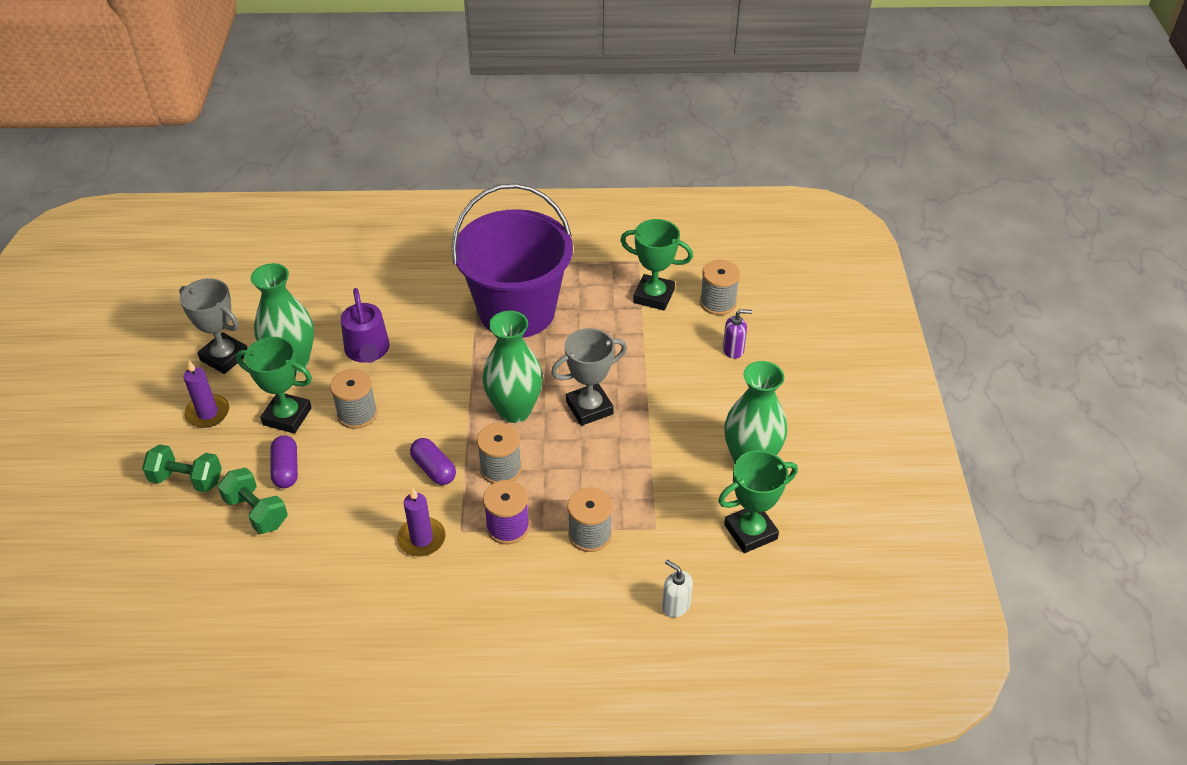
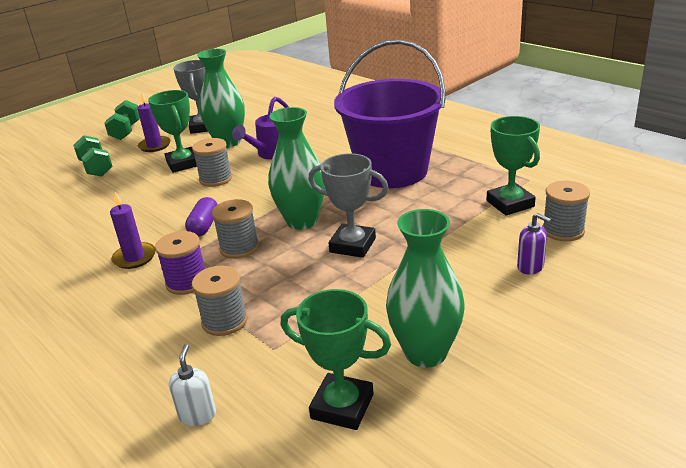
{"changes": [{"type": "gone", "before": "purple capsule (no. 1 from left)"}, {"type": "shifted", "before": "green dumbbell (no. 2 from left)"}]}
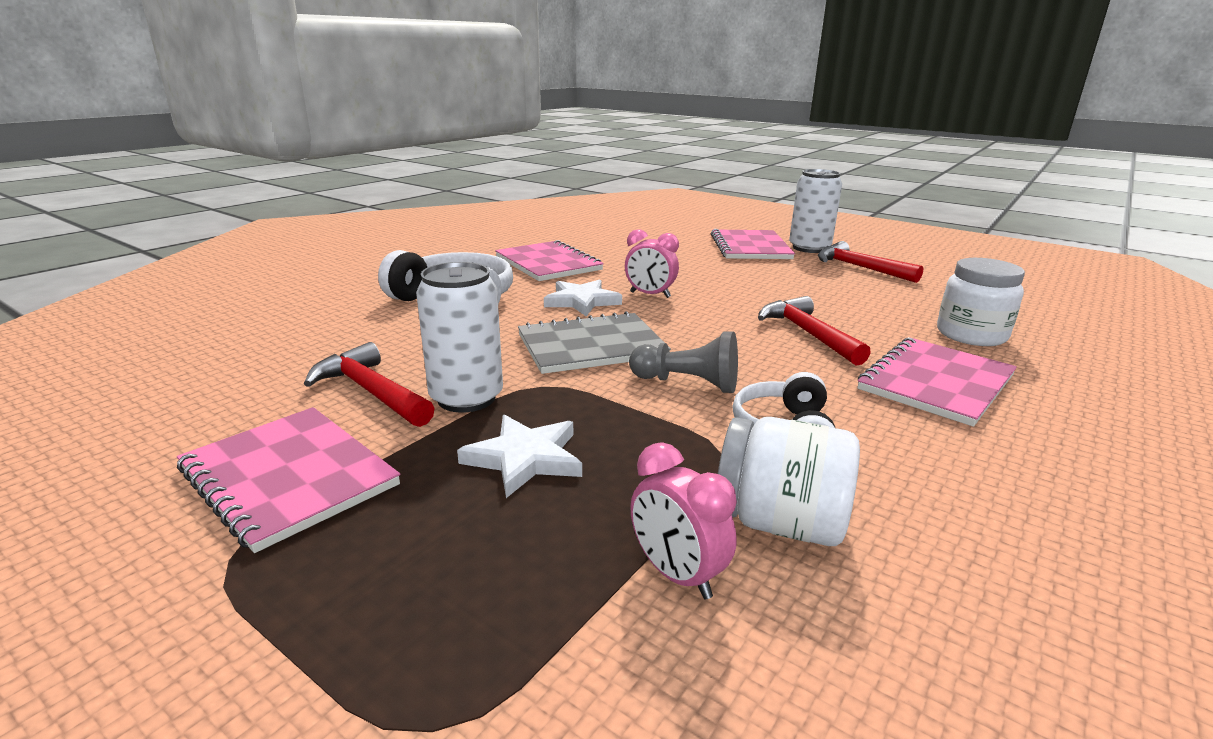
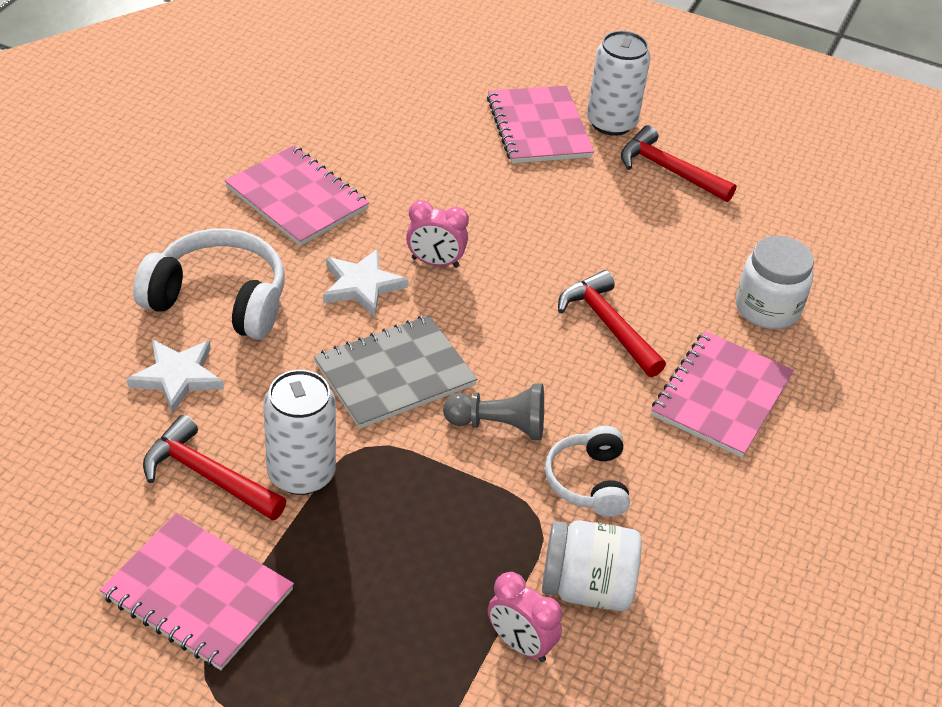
{"changes": [{"type": "shifted", "before": "white star (no. 1 from left)"}]}
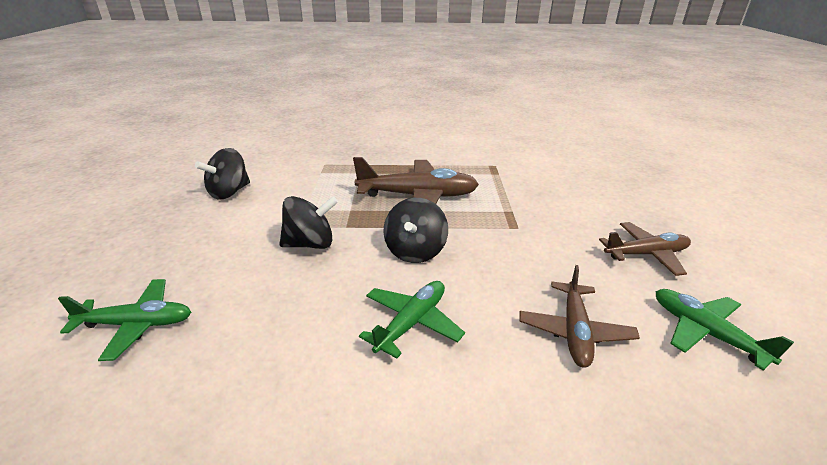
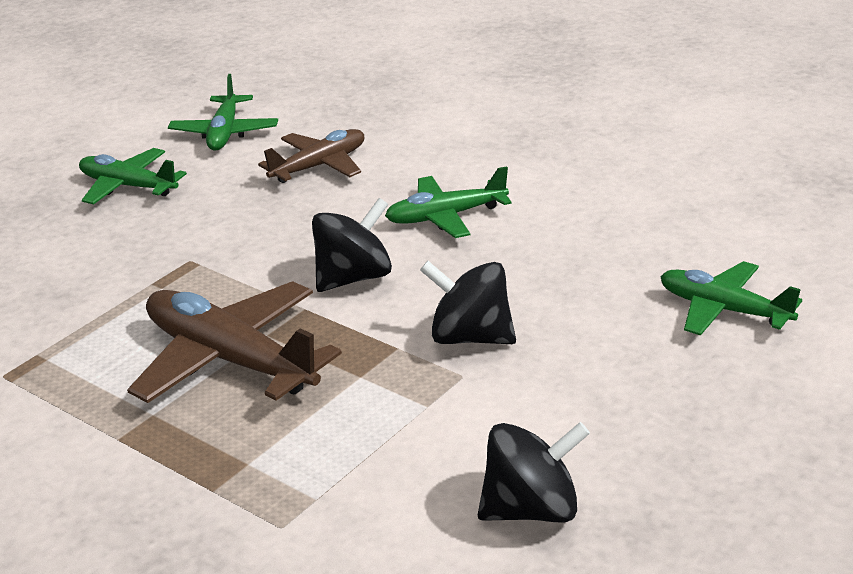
{"changes": [{"type": "repainted", "before": "brown plane (no. 3 from left)", "after": "green plane (no. 1 from left)"}]}
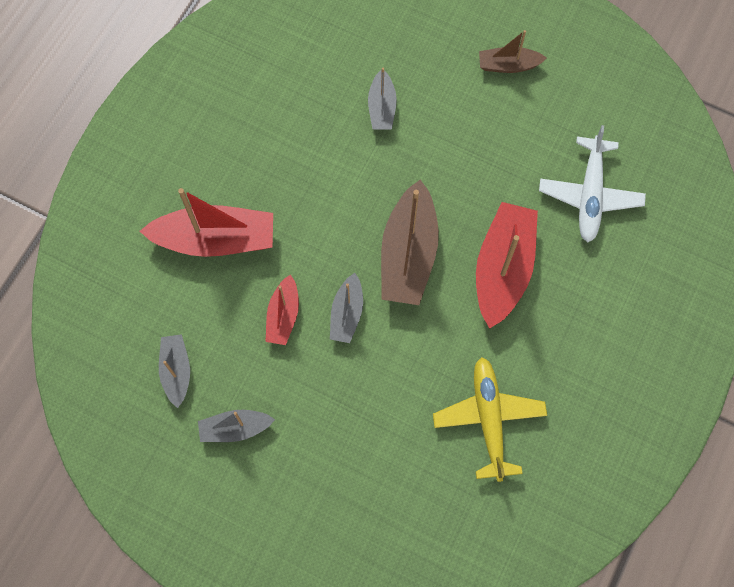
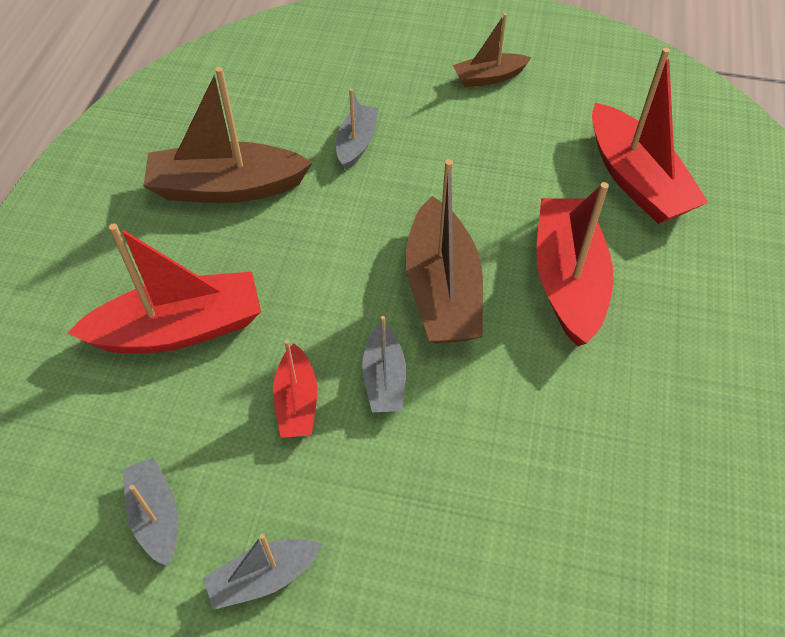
{"changes": [{"type": "gone", "before": "yellow plane"}, {"type": "new", "after": "brown boat (no. 1 from left)"}, {"type": "swapped", "before": "white plane", "after": "red boat (no. 4 from left)"}, {"type": "rotated", "before": "grey boat (no. 4 from left in the first image)", "turn": -150}]}
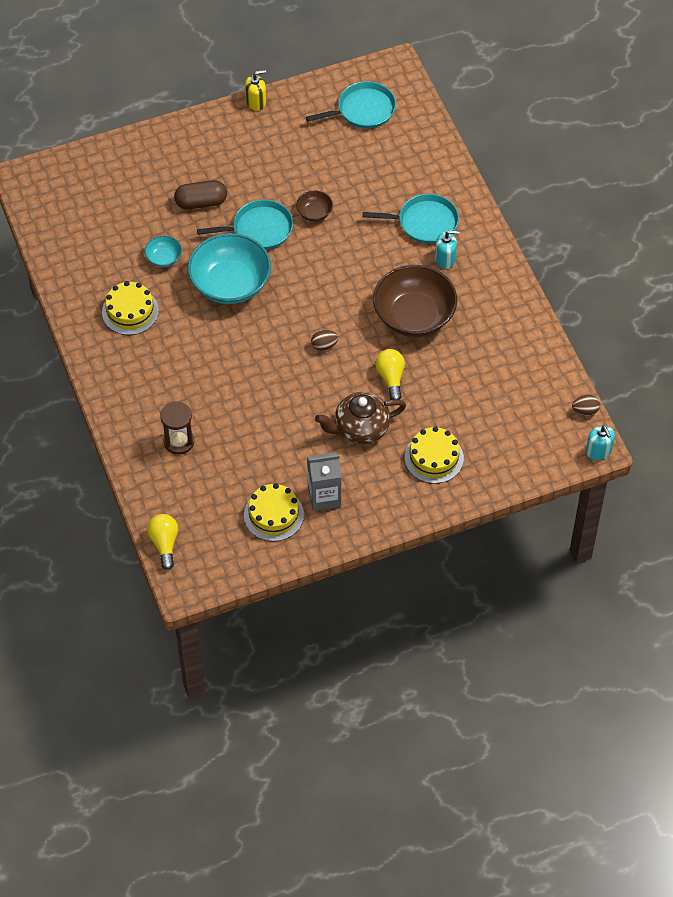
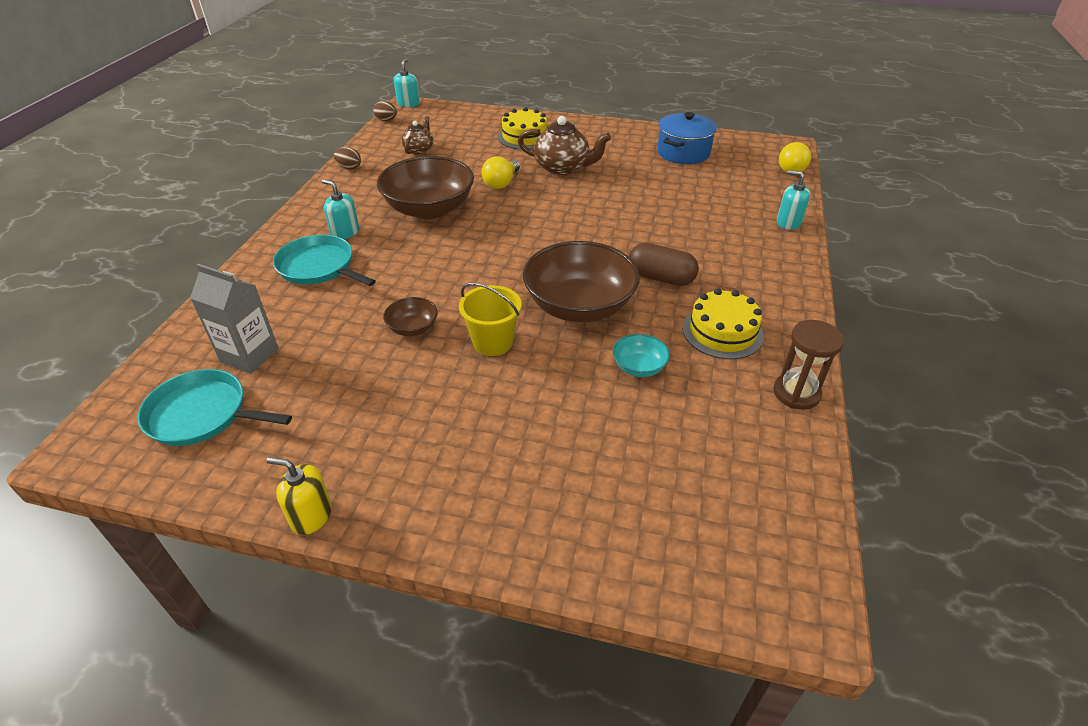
{"changes": [{"type": "new", "after": "brown teapot (no. 1 from left)"}, {"type": "new", "after": "turquoise soap dispenser (no. 3 from left)"}, {"type": "shifted", "before": "brown hourglass"}, {"type": "shifted", "before": "brown capsule"}, {"type": "shifted", "before": "grey carton"}, {"type": "shifted", "before": "brown egg (no. 1 from left)"}, {"type": "swapped", "before": "turquoise pan (no. 1 from left)", "after": "yellow bucket"}, {"type": "swapped", "before": "yellow cake (no. 2 from left)", "after": "blue pot"}, {"type": "repainted", "before": "turquoise bowl (no. 2 from left)", "after": "brown bowl (no. 3 from left)"}]}
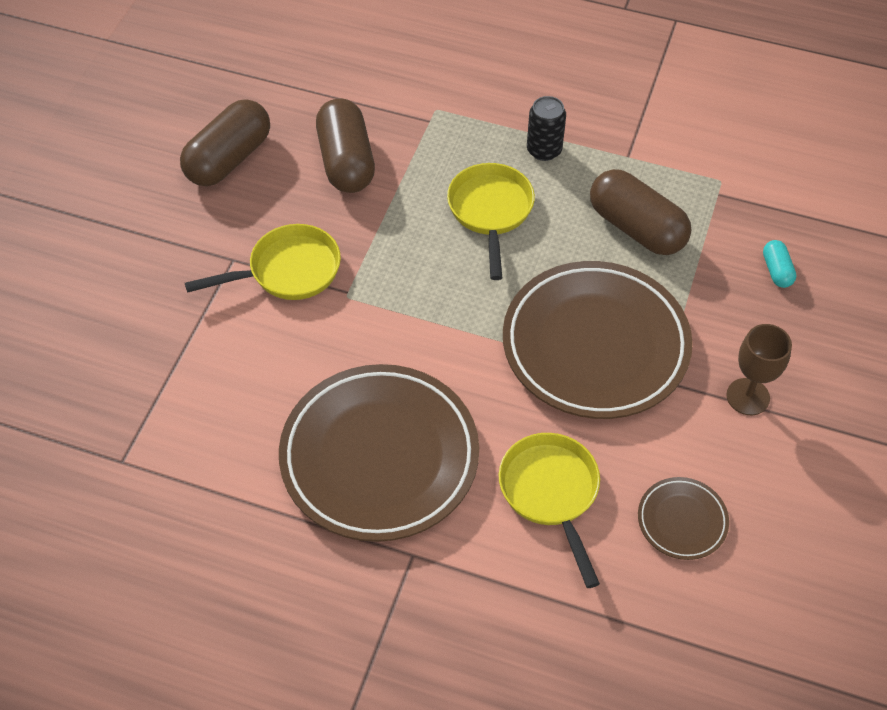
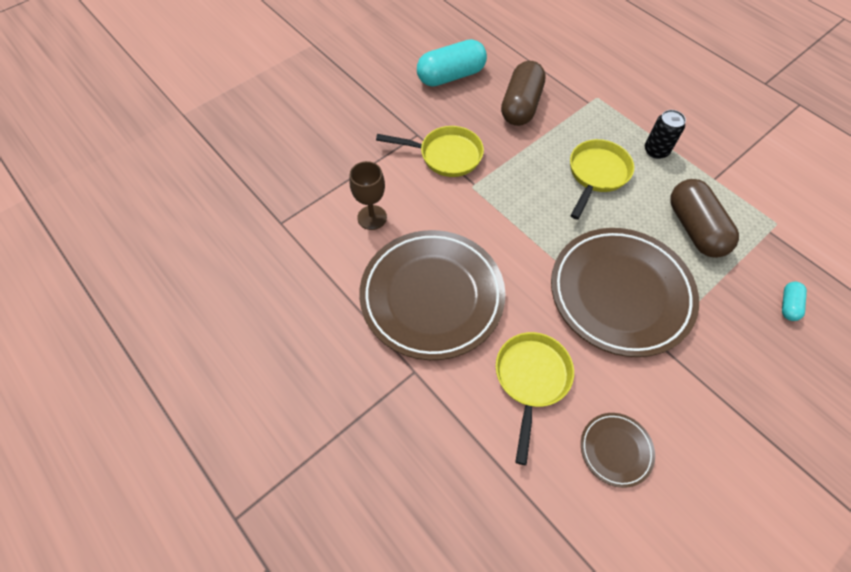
{"changes": [{"type": "shifted", "before": "brown goblet"}, {"type": "repainted", "before": "brown capsule (no. 1 from left)", "after": "turquoise capsule (no. 1 from left)"}]}
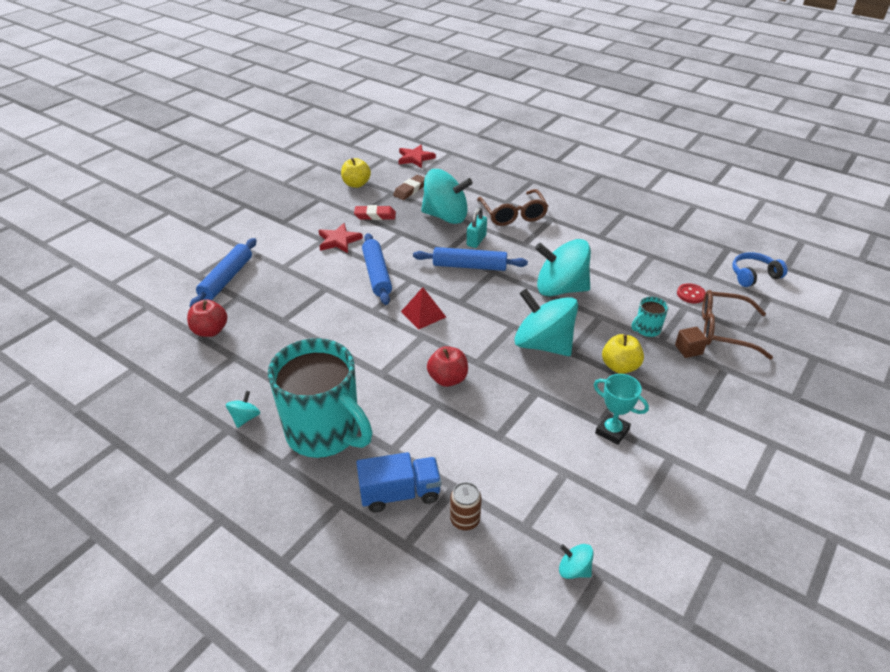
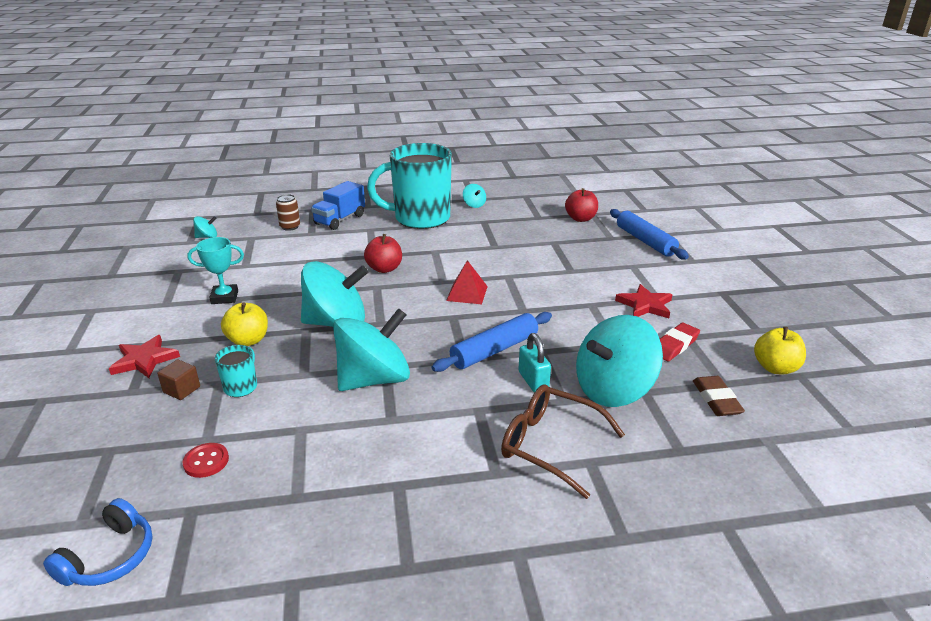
{"changes": [{"type": "gone", "before": "blue rolling pin (no. 2 from left)"}, {"type": "gone", "before": "brown glasses (no. 2 from left)"}, {"type": "shifted", "before": "red star (no. 2 from left in the first image)", "after": "red star (no. 1 from left)"}]}
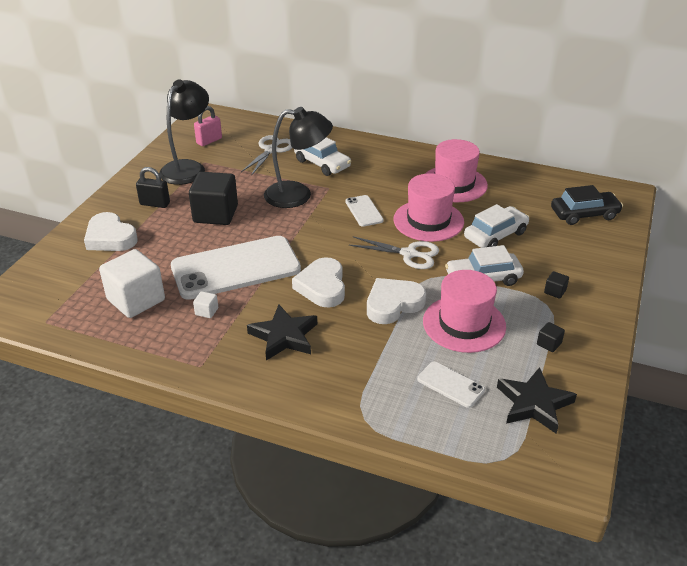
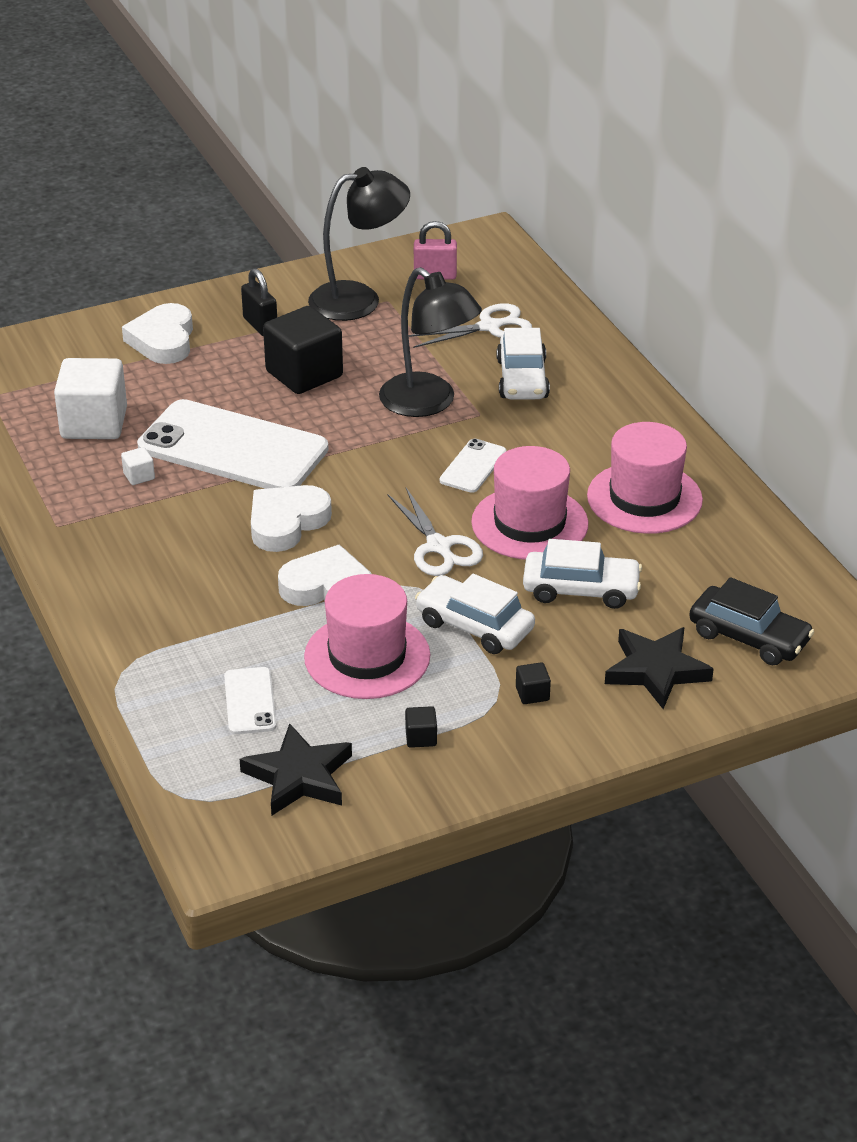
{"changes": [{"type": "shifted", "before": "black star (no. 1 from left in the first image)", "after": "black star (no. 2 from left)"}]}
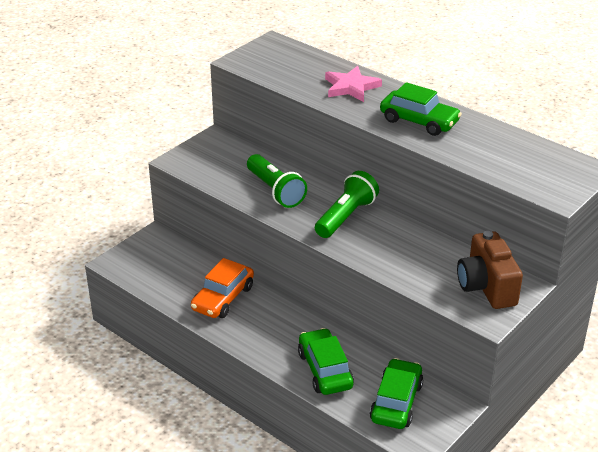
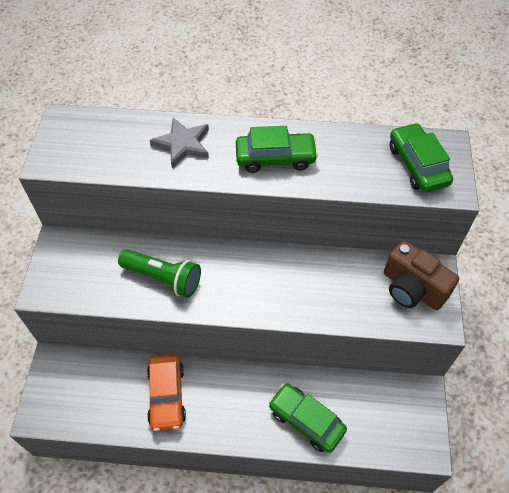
{"changes": [{"type": "gone", "before": "green flashlight (no. 2 from left)"}, {"type": "shifted", "before": "green car (no. 2 from left in the first image)", "after": "green car (no. 3 from left)"}, {"type": "repainted", "before": "pink star", "after": "grey star"}]}
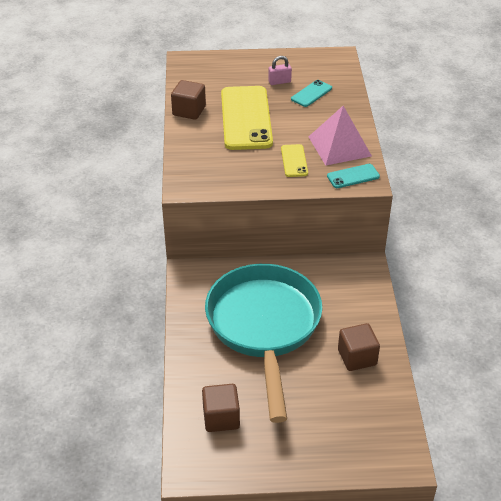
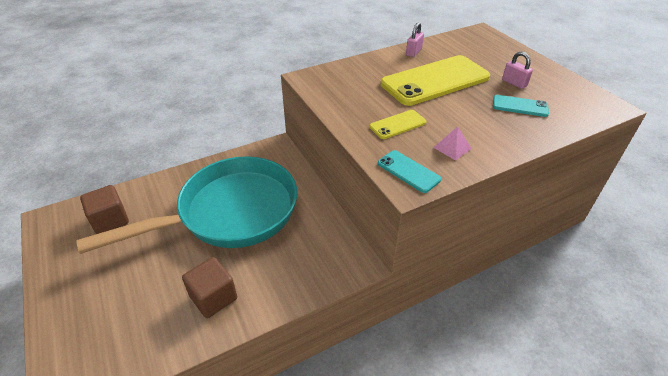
{"changes": [{"type": "swapped", "before": "brown cube (no. 1 from left)", "after": "pink padlock (no. 1 from left)"}, {"type": "scaled", "before": "pink pyramid", "scale": 0.45}]}
